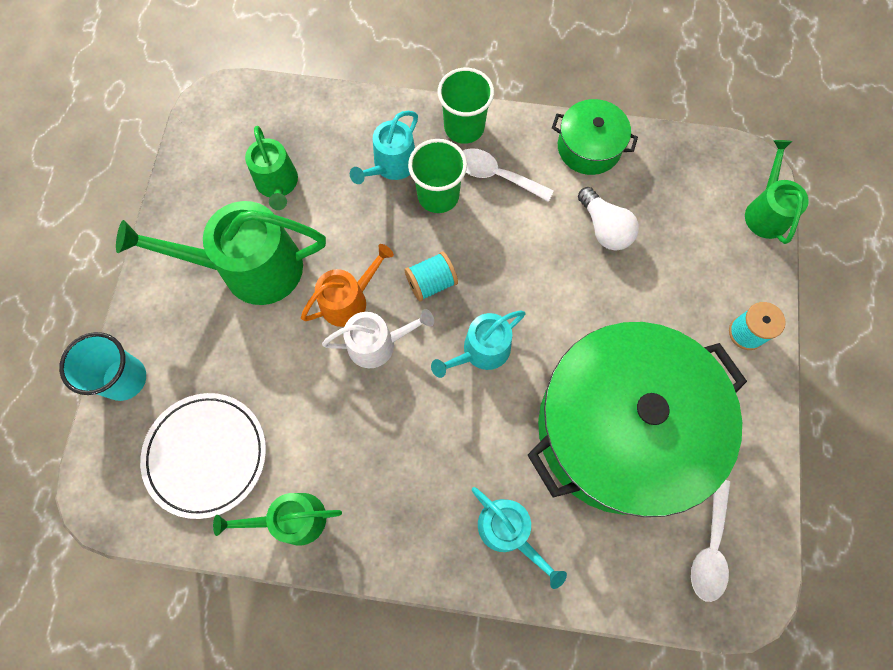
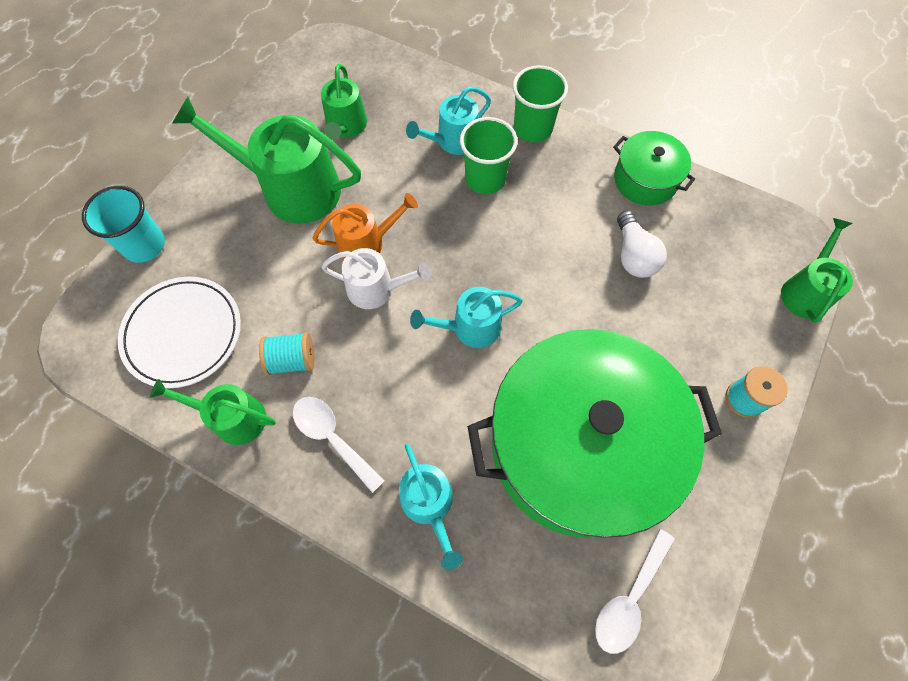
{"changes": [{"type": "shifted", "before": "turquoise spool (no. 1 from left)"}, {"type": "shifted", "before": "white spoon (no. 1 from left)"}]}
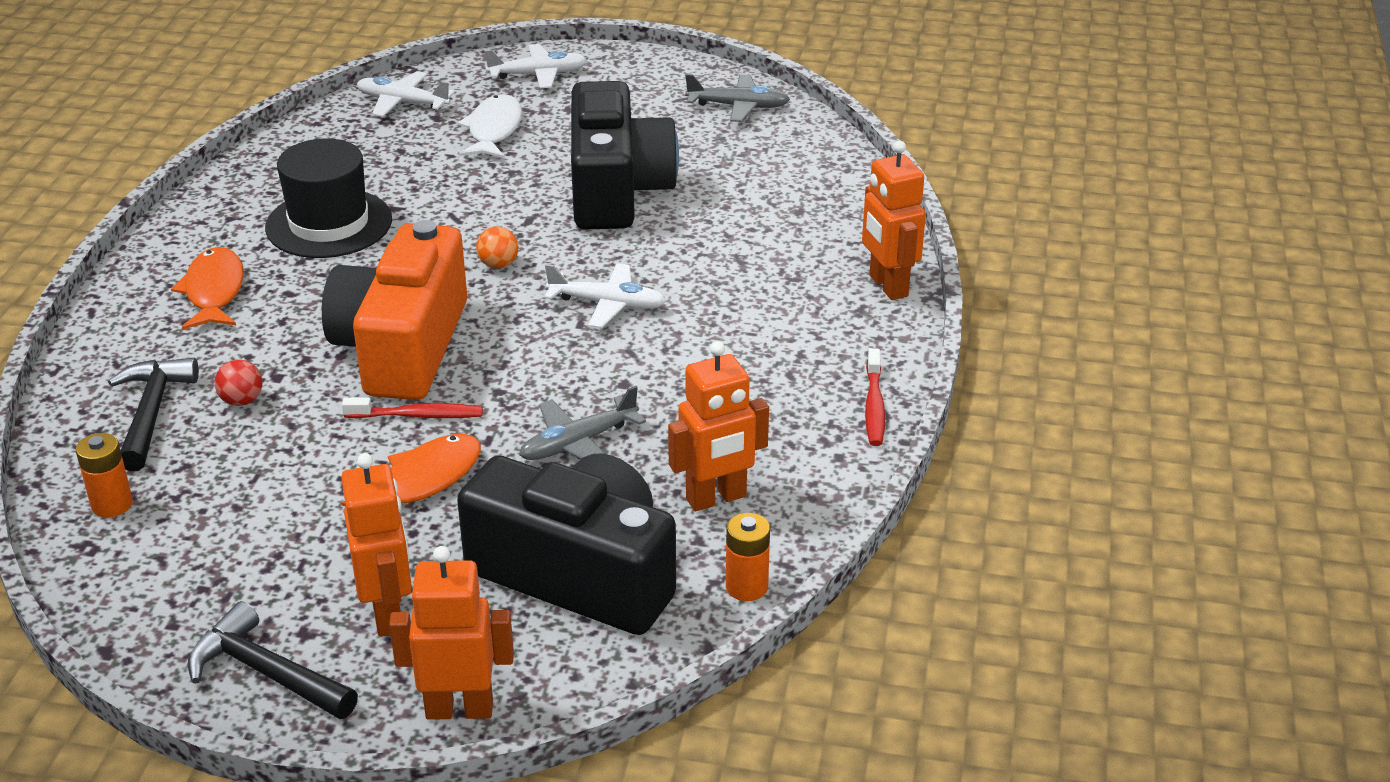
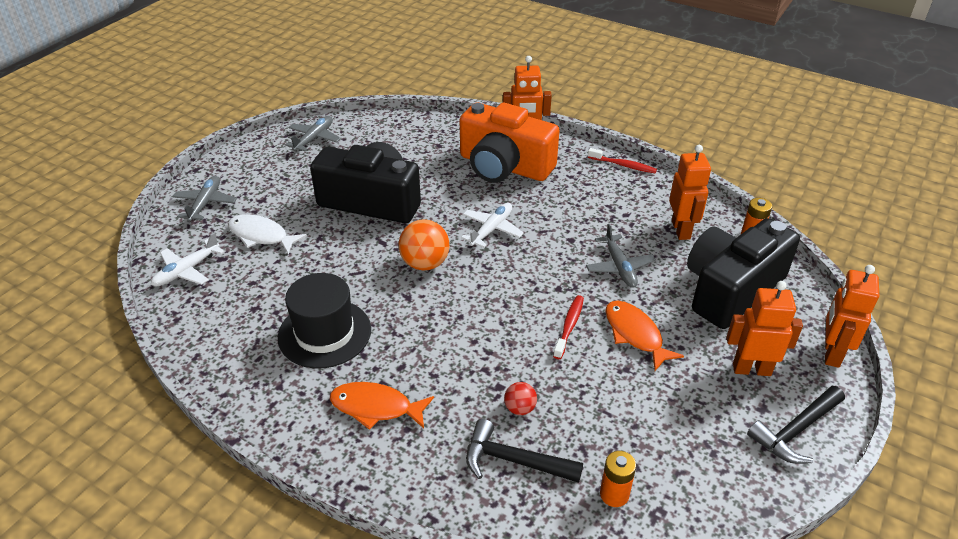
{"changes": [{"type": "shifted", "before": "orange camera"}, {"type": "repainted", "before": "white plane (no. 2 from left)", "after": "grey plane (no. 1 from left)"}, {"type": "scaled", "before": "orange ball", "scale": 1.83}]}
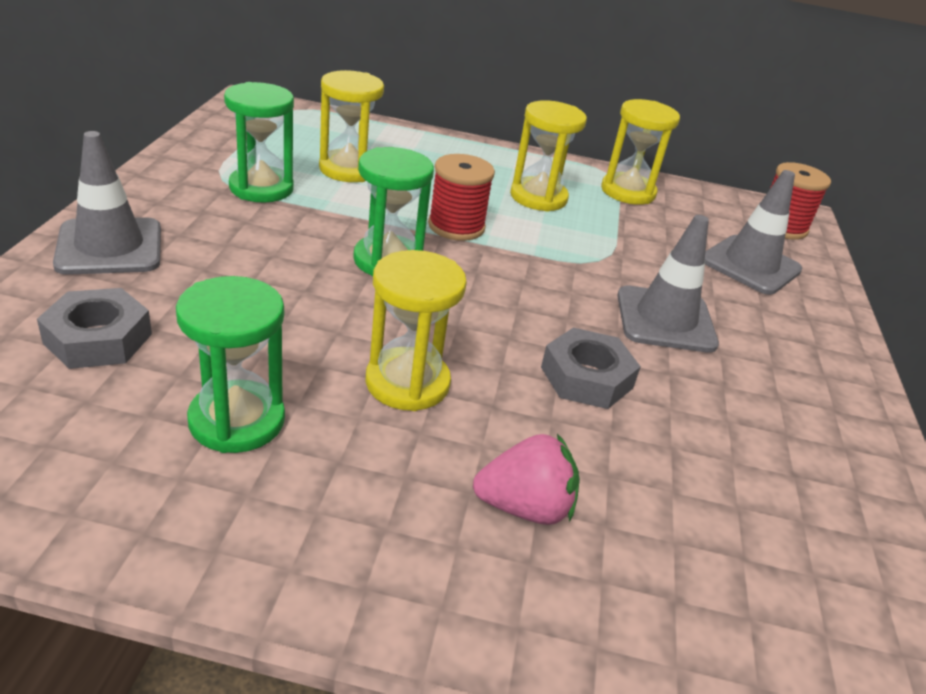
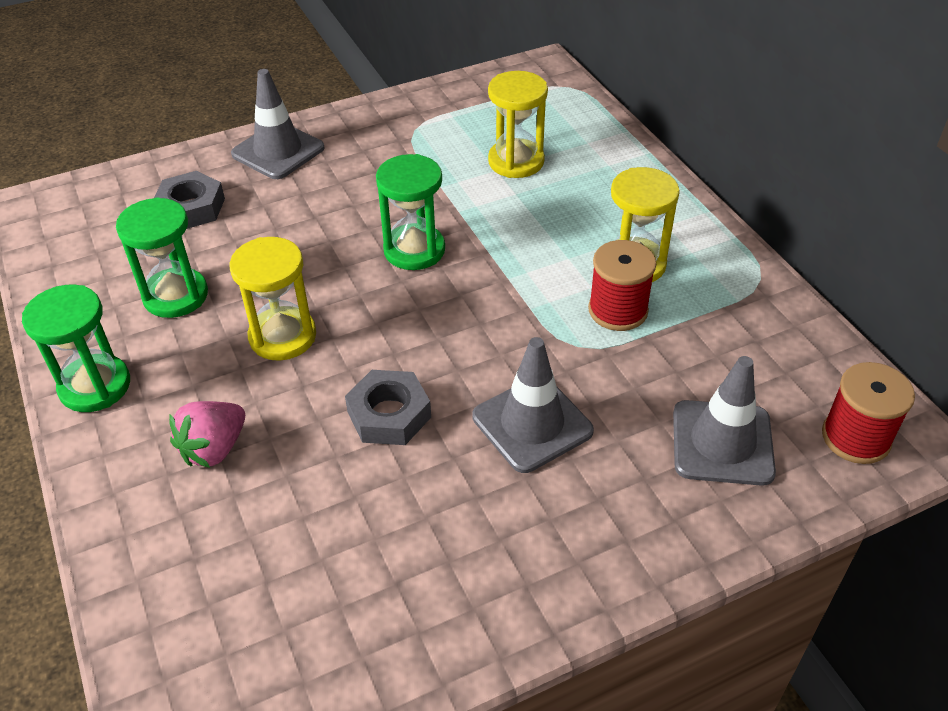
{"changes": [{"type": "gone", "before": "yellow hourglass (no. 4 from left)"}, {"type": "shifted", "before": "green hourglass (no. 2 from left in the first image)", "after": "green hourglass (no. 1 from left)"}, {"type": "shifted", "before": "red spool (no. 1 from left)"}, {"type": "rotated", "before": "pink strawberry", "turn": 75}]}
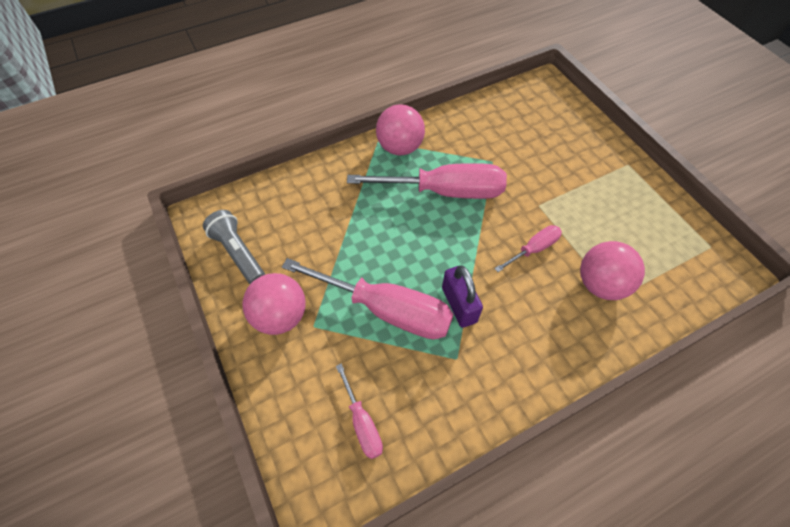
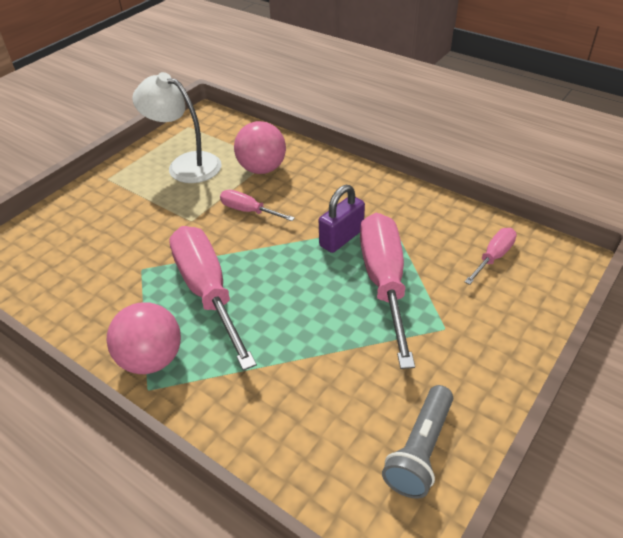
{"changes": [{"type": "gone", "before": "pink ball (no. 1 from left)"}, {"type": "new", "after": "white lamp"}]}
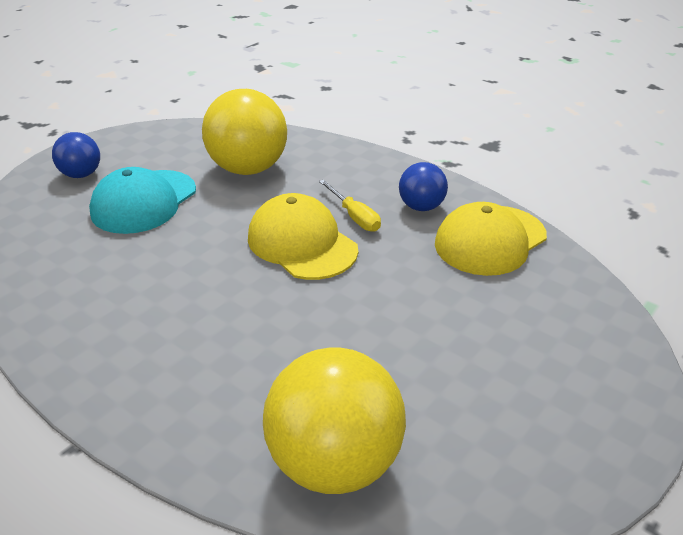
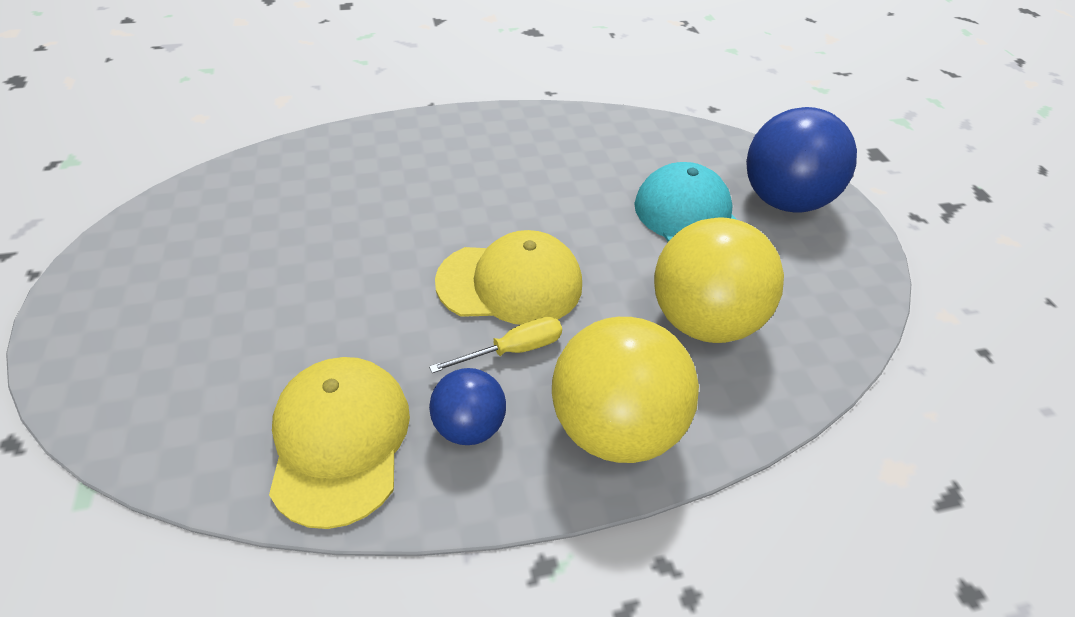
{"changes": [{"type": "shifted", "before": "yellow ball (no. 2 from left in the first image)", "after": "yellow ball (no. 1 from left)"}, {"type": "rotated", "before": "yellow screwdriver", "turn": 150}, {"type": "scaled", "before": "blue ball (no. 1 from left in the first image)", "scale": 1.85}]}
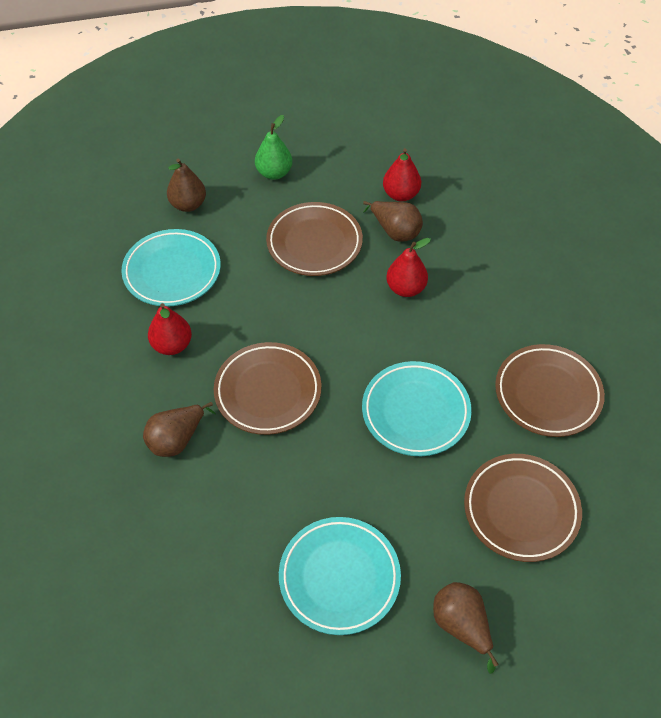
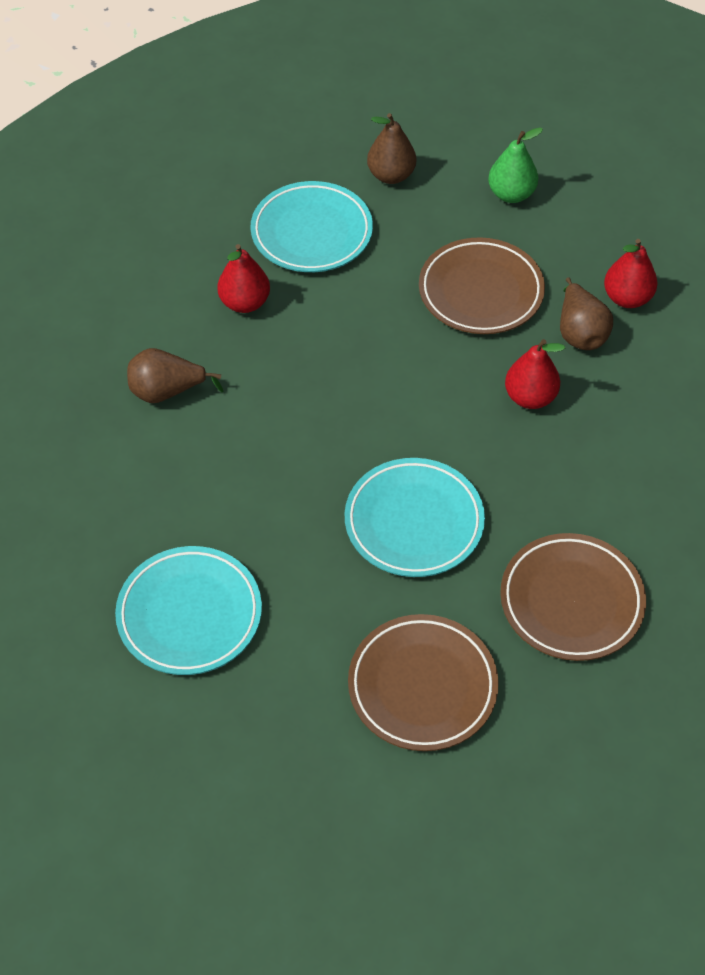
{"changes": [{"type": "gone", "before": "brown plate (no. 1 from left)"}, {"type": "gone", "before": "brown pear (no. 4 from left)"}]}
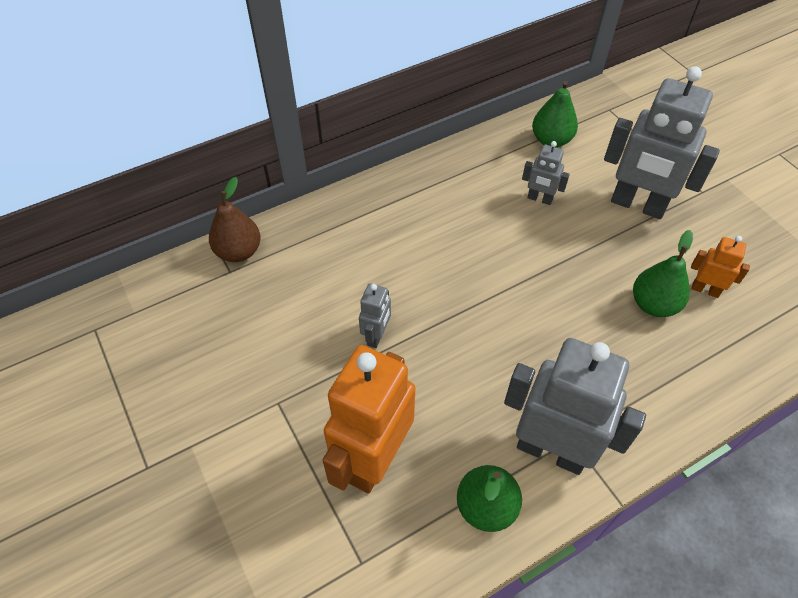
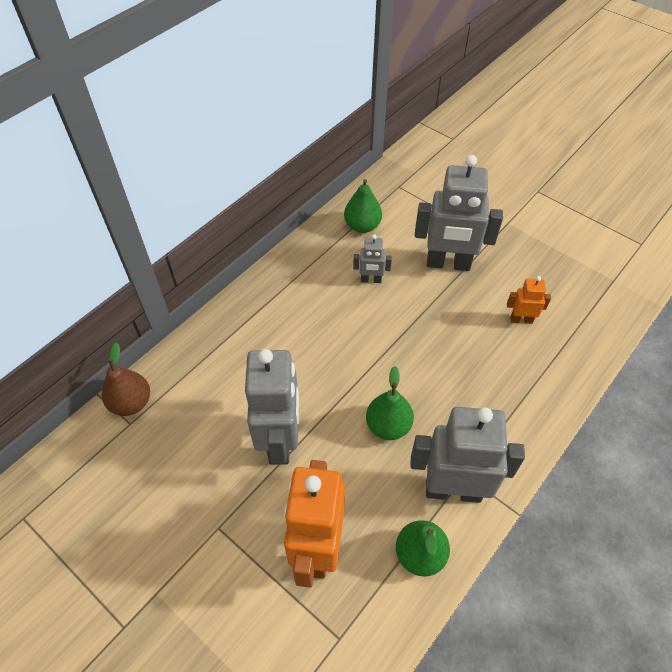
{"changes": [{"type": "shifted", "before": "green pear (no. 3 from left in the first image)", "after": "green pear (no. 2 from left)"}, {"type": "scaled", "before": "grey robot (no. 1 from left)", "scale": 2.13}]}
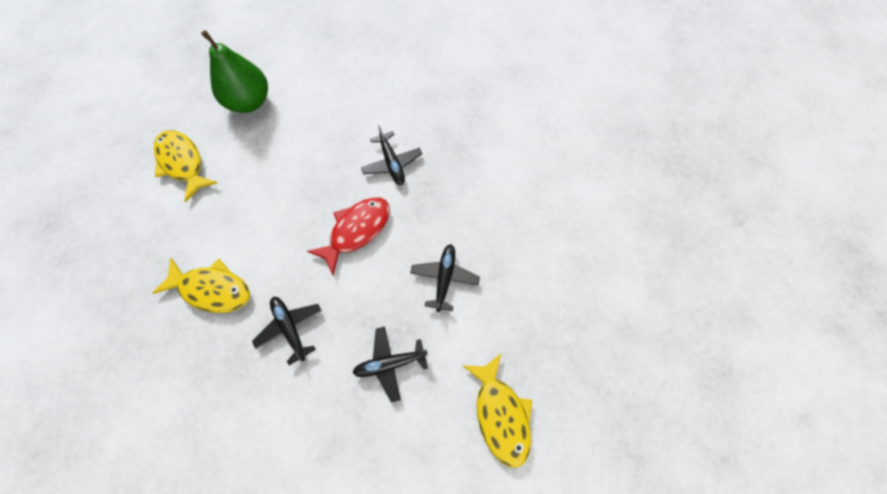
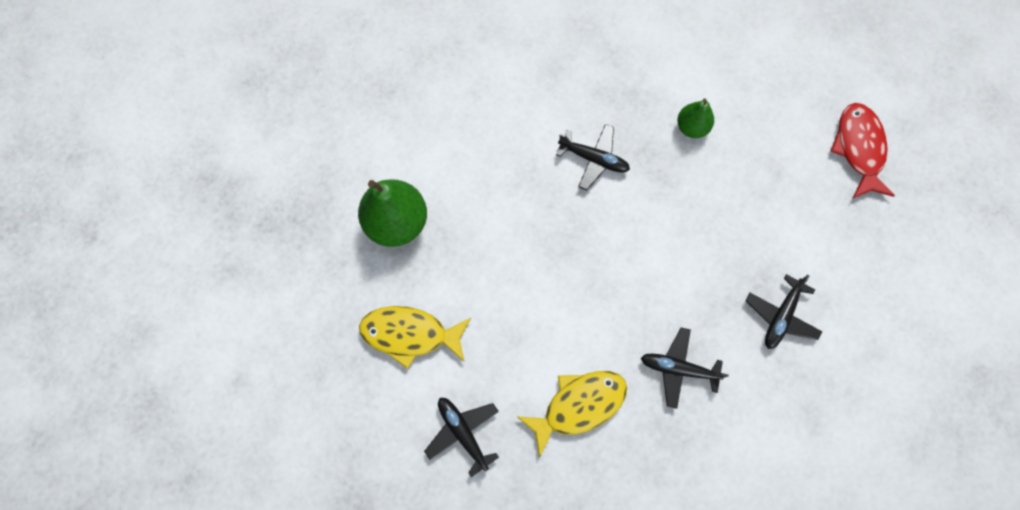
{"changes": [{"type": "gone", "before": "yellow fish (no. 3 from left)"}, {"type": "new", "after": "green pear (no. 2 from left)"}, {"type": "shifted", "before": "red fish"}, {"type": "shifted", "before": "black plane (no. 4 from left in the first image)", "after": "black plane (no. 1 from left)"}]}
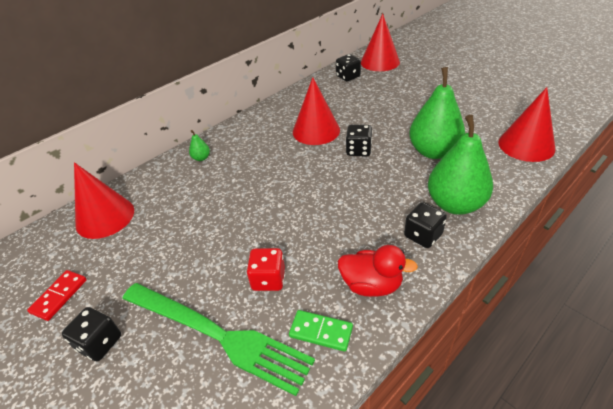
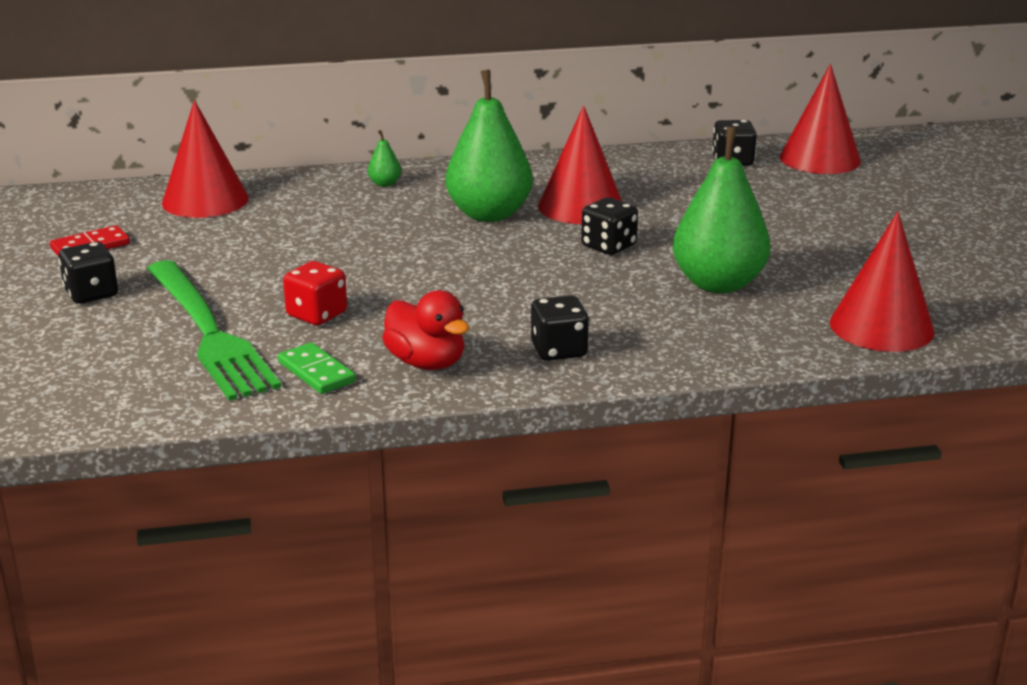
{"changes": [{"type": "shifted", "before": "green pear (no. 3 from left in the first image)", "after": "green pear (no. 2 from left)"}]}
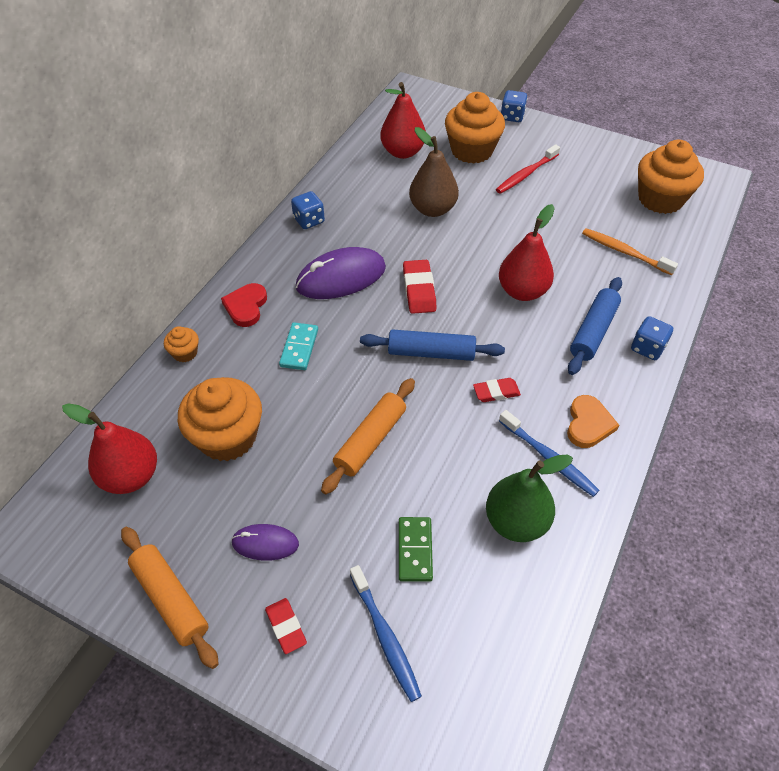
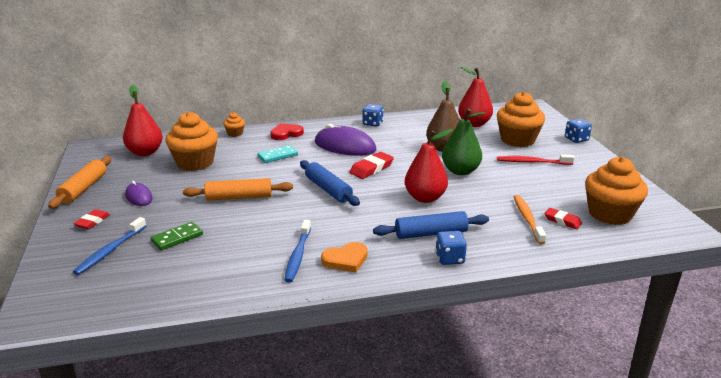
{"changes": [{"type": "shifted", "before": "red eraser (no. 3 from left)"}, {"type": "shifted", "before": "green pear"}]}
